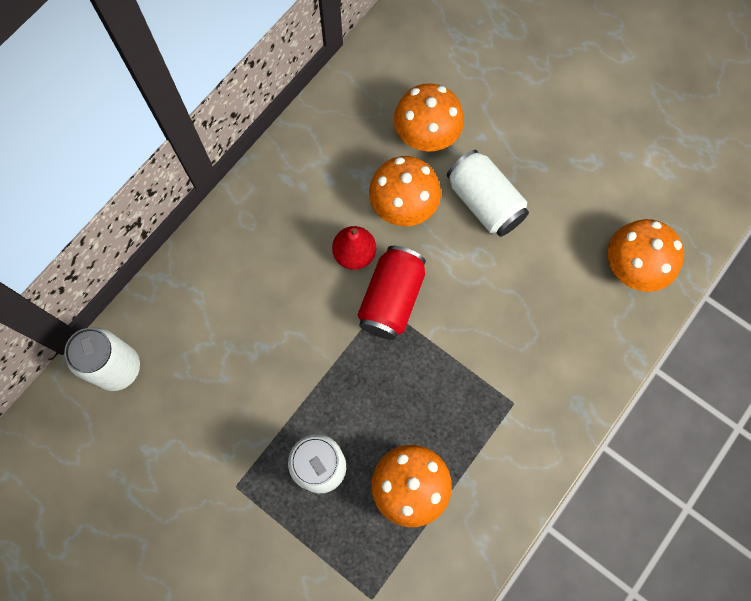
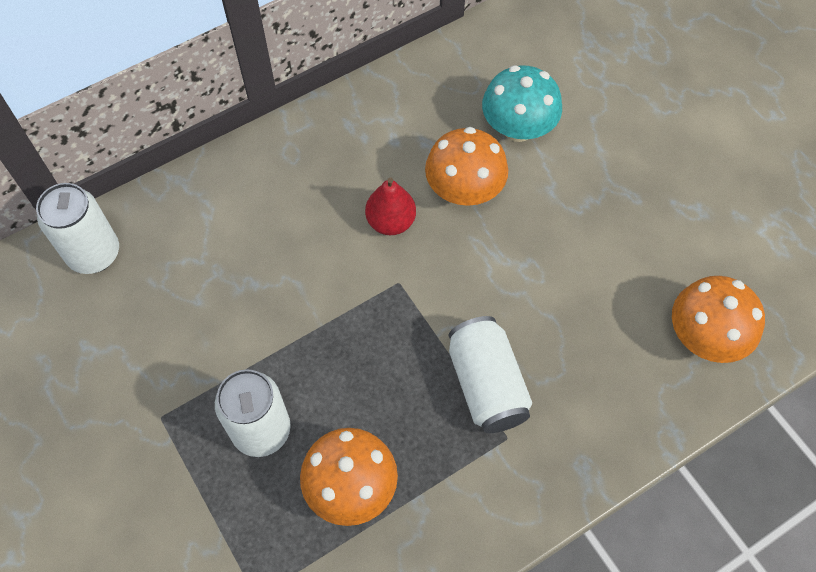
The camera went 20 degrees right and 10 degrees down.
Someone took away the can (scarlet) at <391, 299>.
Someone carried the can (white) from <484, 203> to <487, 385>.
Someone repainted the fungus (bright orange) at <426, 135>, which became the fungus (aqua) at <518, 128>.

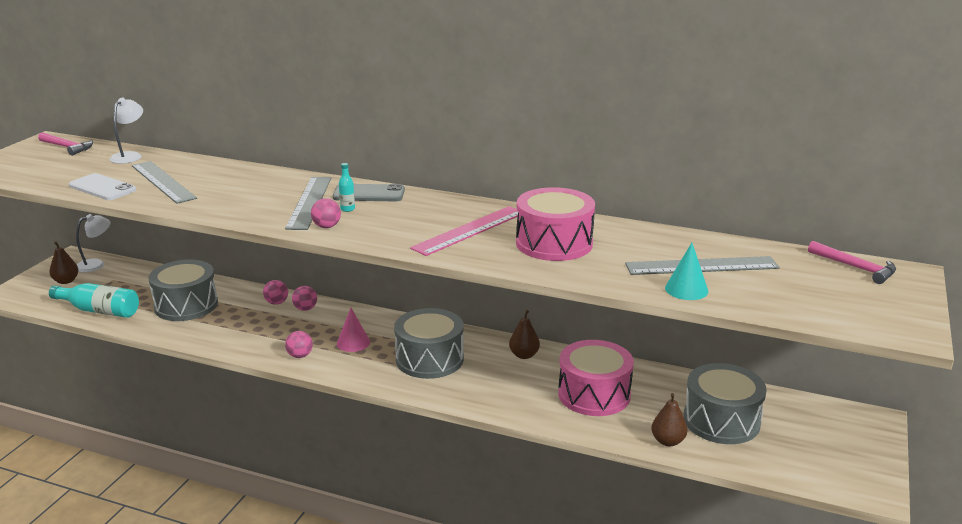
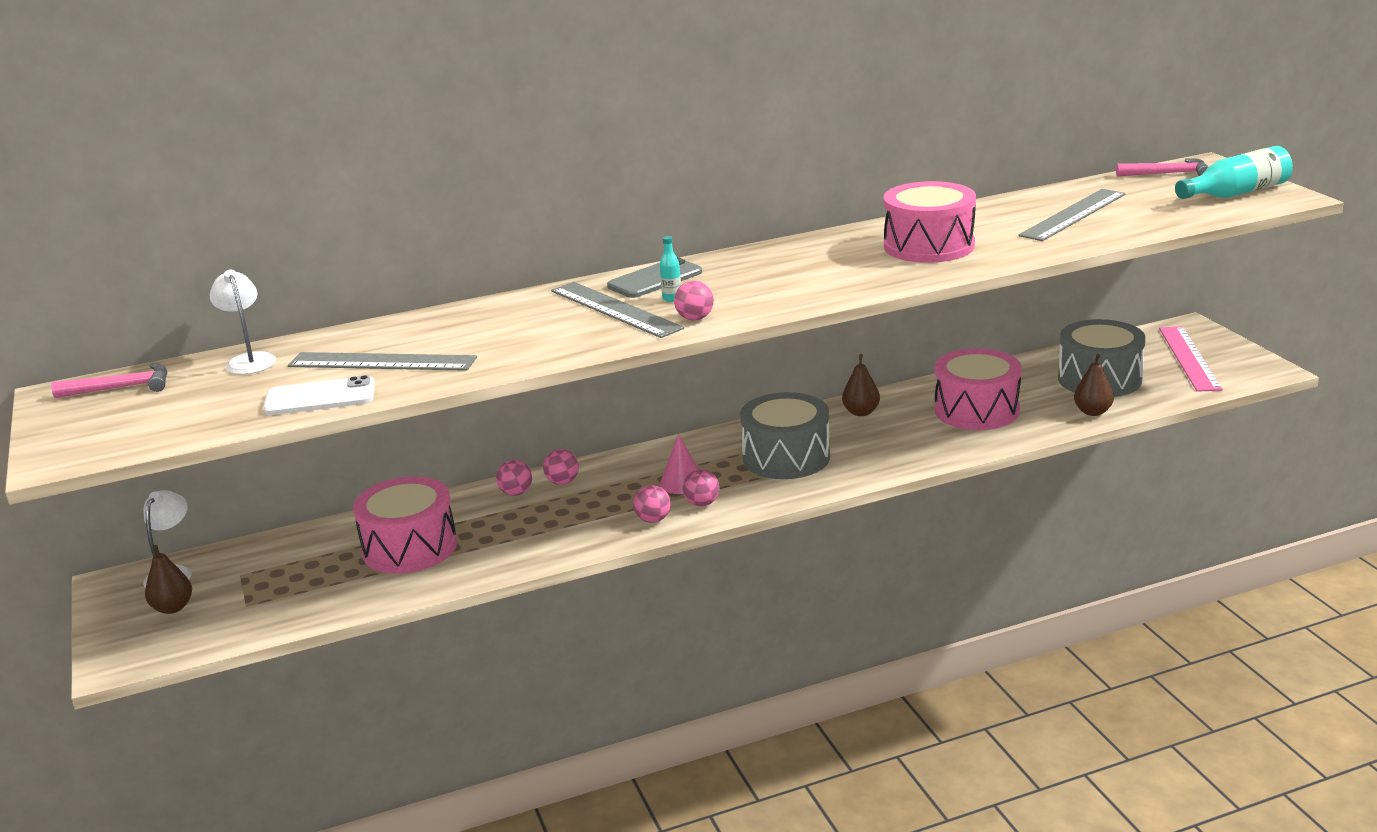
The camera went 40 degrees left and 0 degrees up.
Someone took away the solid cone (aqua) at <686, 289>.
Someone put down the sphere (pink) at <702, 503>.
Someone carried the bottle (aqua) from <99, 311> to <1236, 193>.
Someone carried the straightedge (pink) from <469, 230> to <1189, 358>.
Someone repainted the drum (gray) at <186, 305>, which became the drum (pink) at <410, 547>.

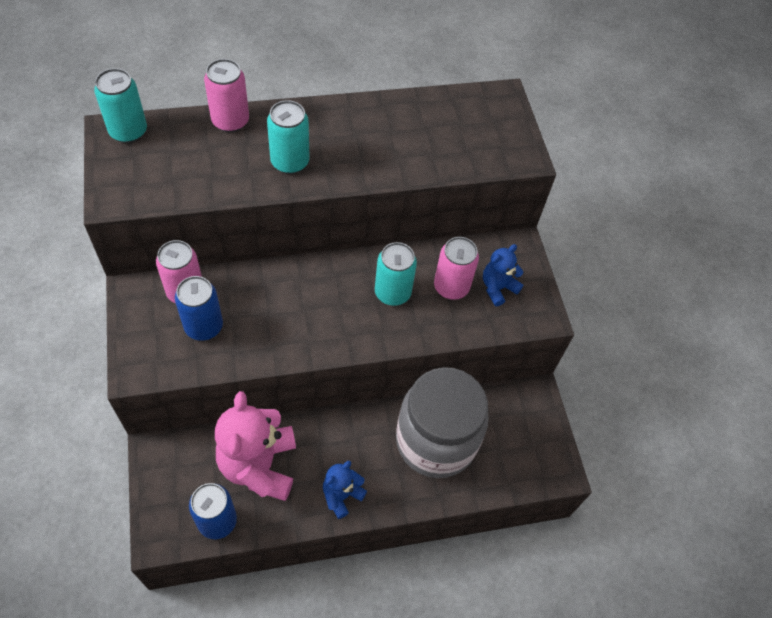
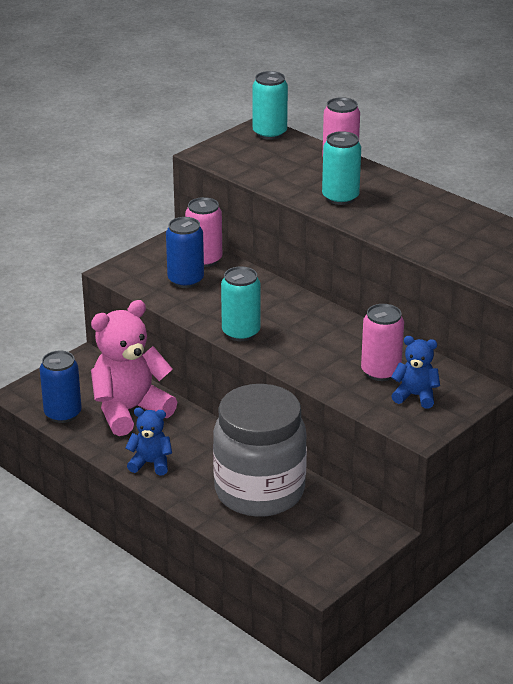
The camera went 60 degrees right and 25 degrees down.
Someone carried the can (aqua) from <392, 293> to <241, 333>.

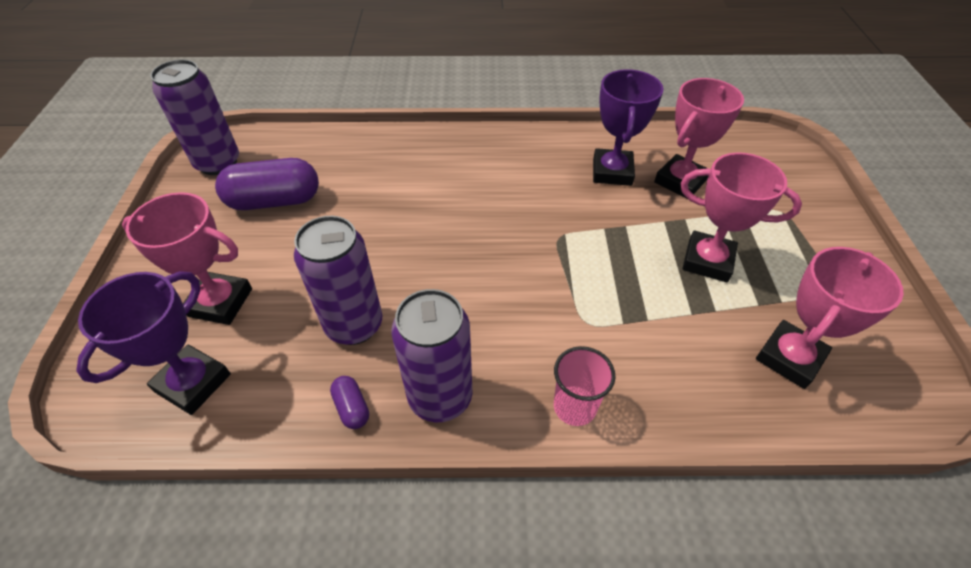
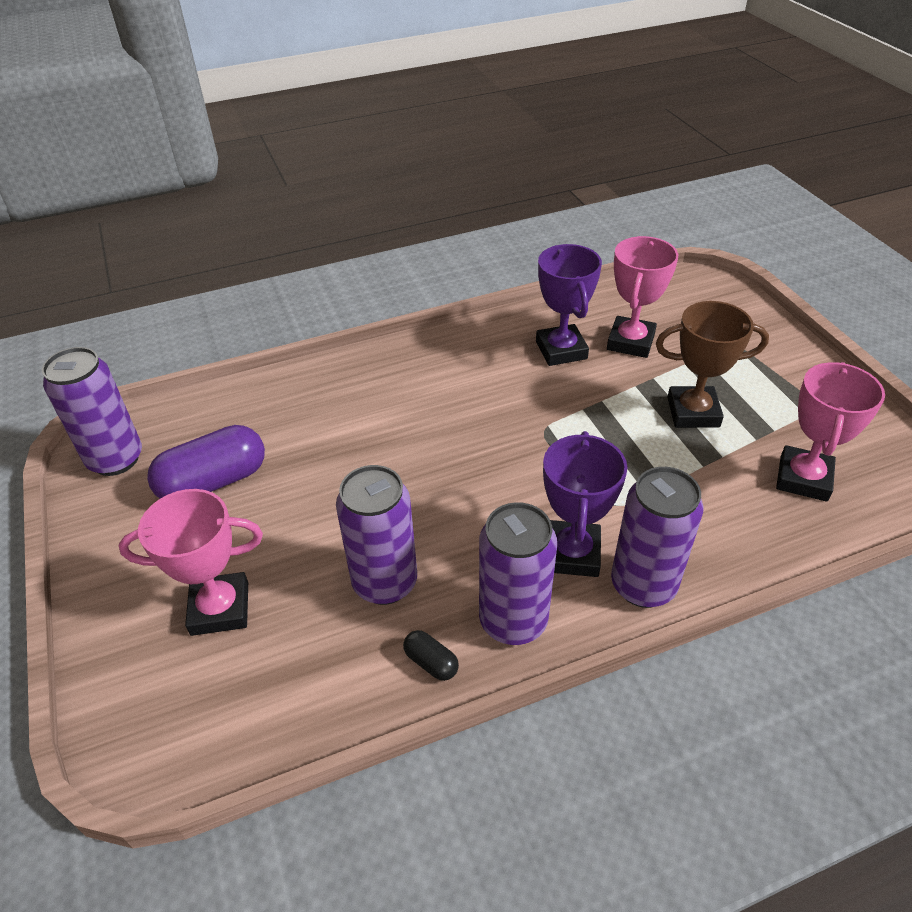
The camera went 20 degrees left and 5 degrees down.
Someone carried the prize cup (violet) from <193, 383> to <572, 553>.
Someone swapped the beaker (pink) at <574, 407> for the can (violet) at <643, 585>.
Someone repainted the capsule (violet) at <352, 408>, which became the capsule (black) at <431, 662>.
Someone repainted the prize cup (pink) at <707, 261>, which became the prize cup (brown) at <693, 412>.

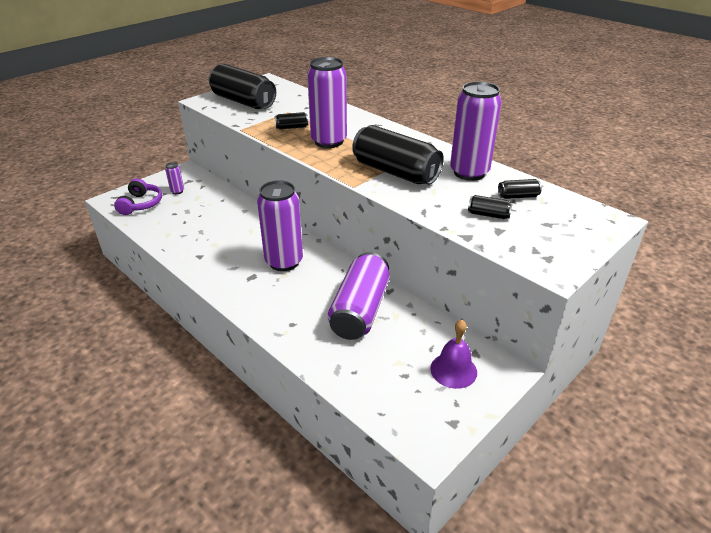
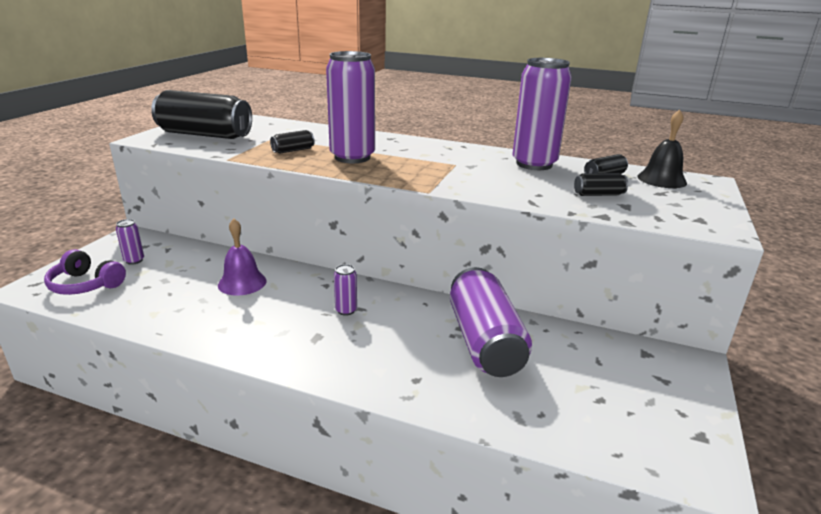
The camera went 25 degrees left and 10 degrees down.
Someone took away the can (black) at <395, 172>.
Someone put down the hand bell (black) at <661, 179>.
Someone carried the hand bell (violet) from <453, 370> to <242, 283>.
Someone rotated the over-ear headphones (violet) at <141, 204> by 135 degrees clockwise.
Someone scaled the can (violet) at <284, 262> by 0.42.

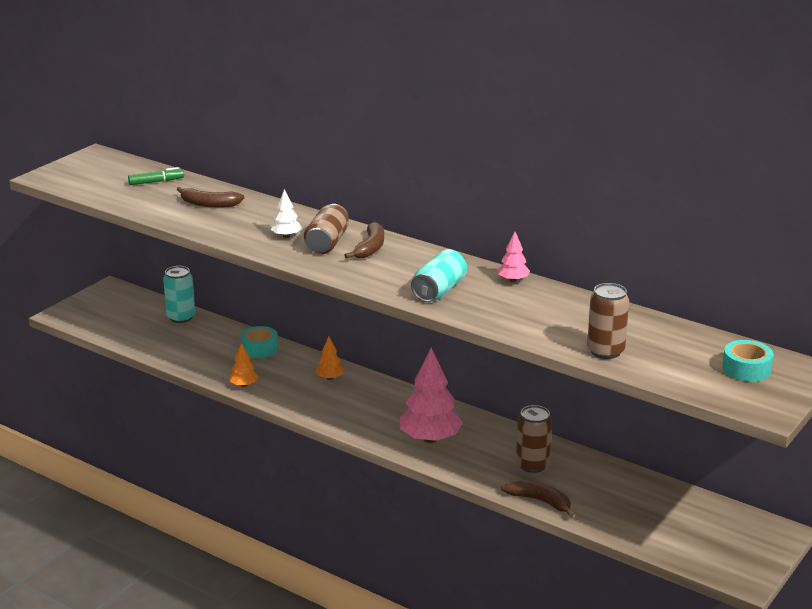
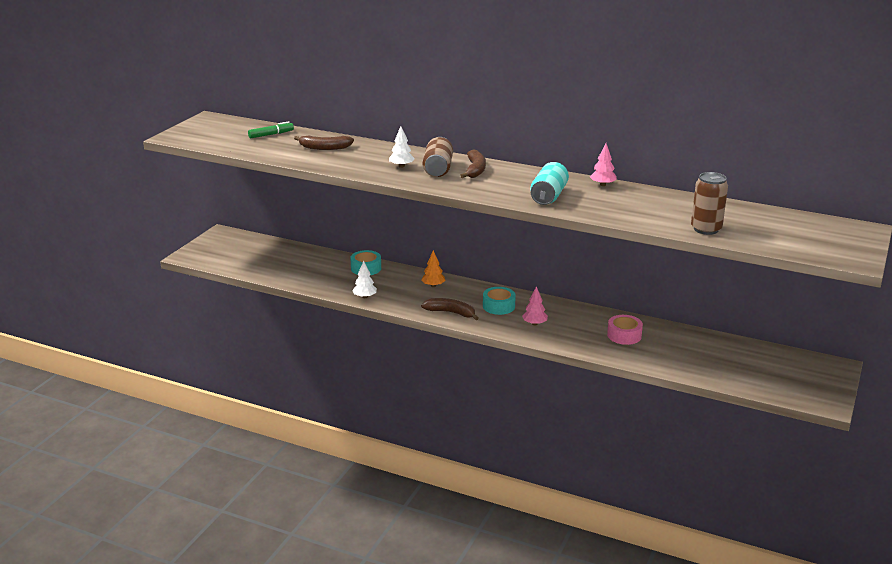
The camera went 10 degrees left and 0 degrees up.
Someone took away the can (aqua) at <181, 317>.
Someone carried the banana (brown) from <539, 501> to <451, 313>.
Someone carried the roll of tape (aqua) from <746, 369> to <498, 306>.
Someone swapped the can (brown) at <532, 465> for the roll of tape (pink) at <624, 335>.
Someone repainted the tree (bright orange) at <244, 385>, which became the tree (white) at <365, 297>.
Someone scaled the tree (pink) at <430, 439> by 0.49.

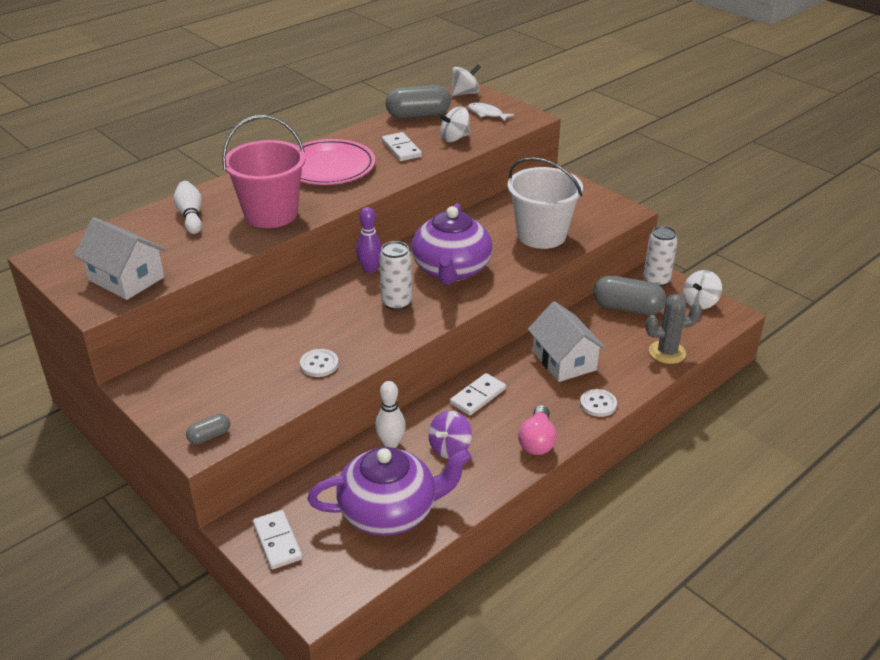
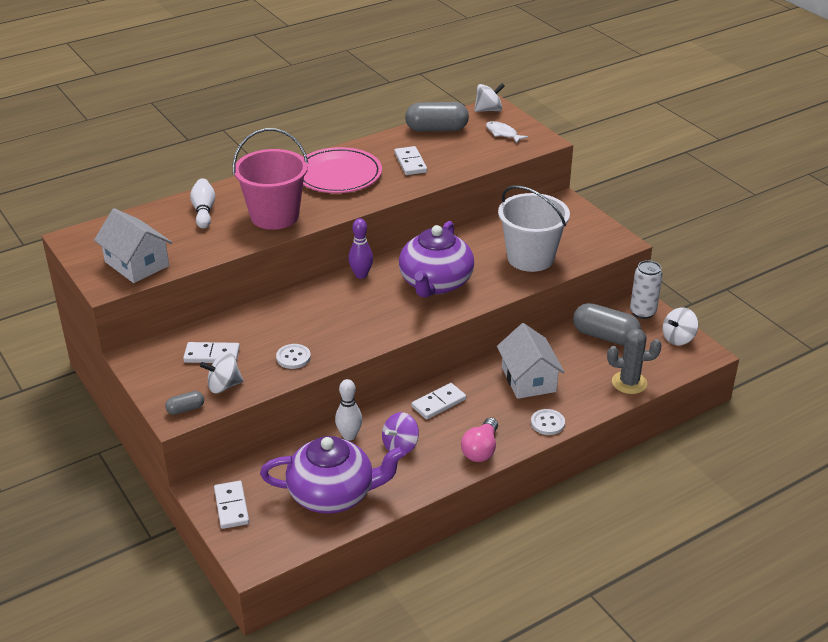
The camera went 10 degrees right and 0 degrees up.
Someone took away the can (white) at <396, 303>.
Someone put down the domino piece (white) at <212, 355>.
Someone carried the whirligig (white) from <454, 138> to <223, 386>.

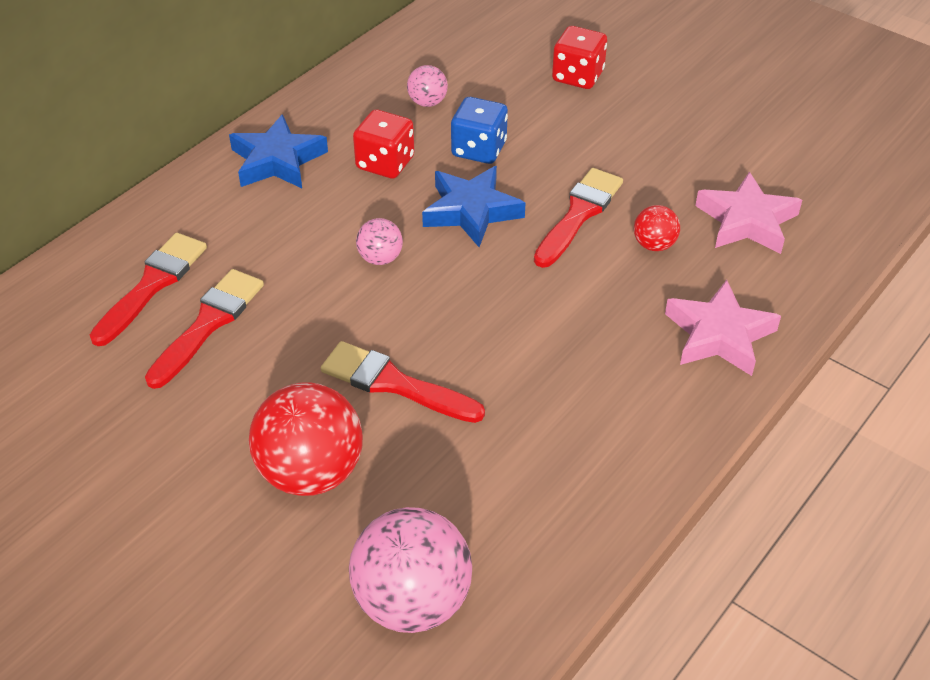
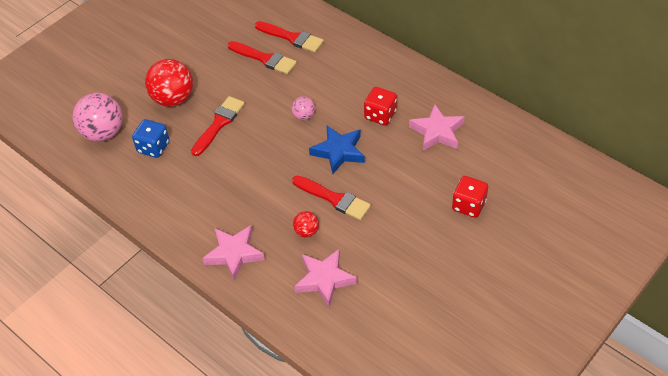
The camera went 95 degrees right and 5 degrees up.
Someone took away the star shape (royal blue) at <277, 160>.
Someone carried the die (royal blue) from <479, 149> to <153, 147>.
Someone swapped the sphere (pink) at <427, 102> for the star shape (pink) at <437, 132>.

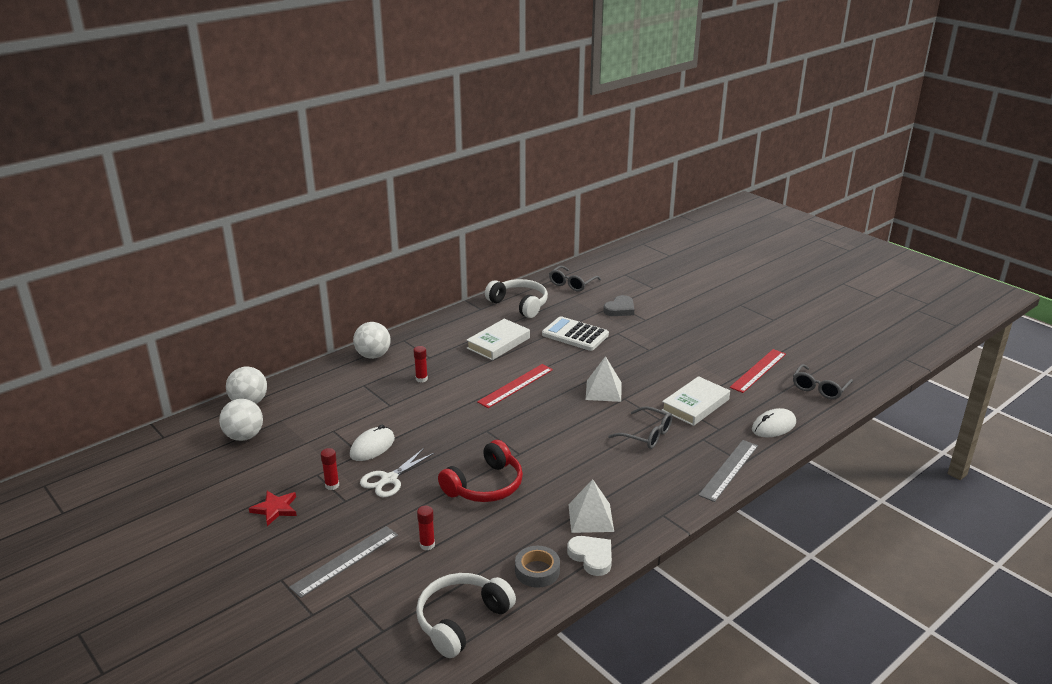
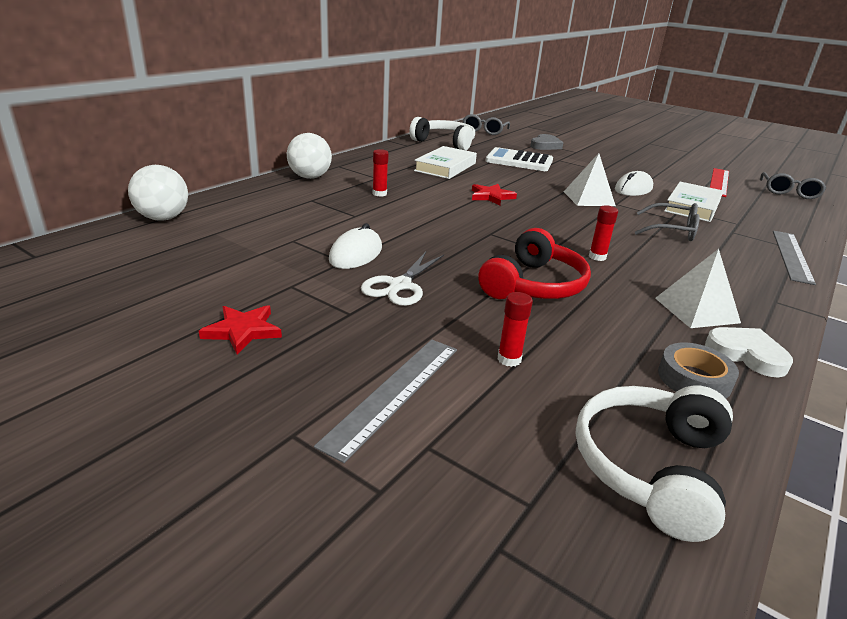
The camera went 15 degrees left and 0 degrees up.
Someone took away the sphere (white) at <244, 436>.
Someone carried the stick of glue (scarlet) from <332, 485> to <597, 257>.
Someone carried the mouse (white) from <773, 426> to <633, 189>.
Someone swapped the straightedge (scarlet) at <515, 385> for the star shape (scarlet) at <491, 196>.

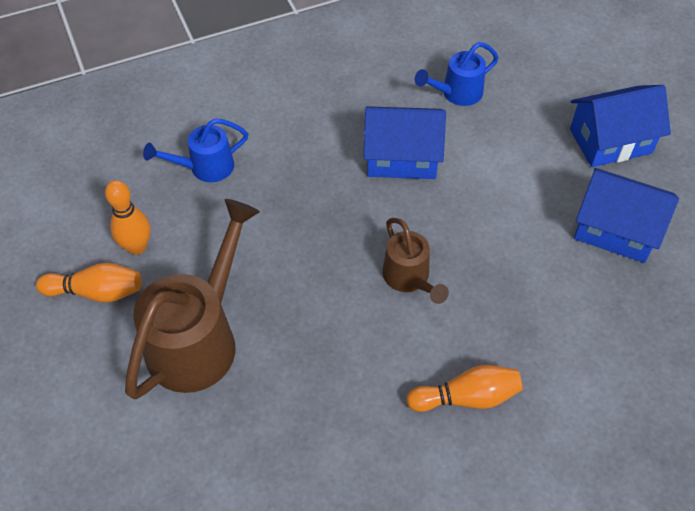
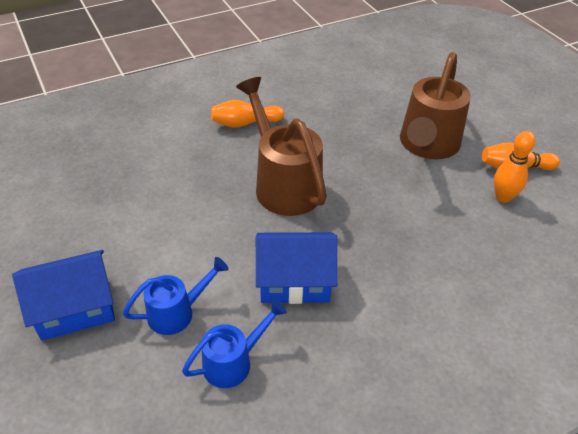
The camera went 175 degrees right and 10 degrees down.
Someone took away the cottage (royal blue) at <615, 229>.
Someone carried the watering pot (royal blue) from <205, 167> to <177, 312>.
Someone scaled the watering pot (brown) at <409, 278> by 1.82.

